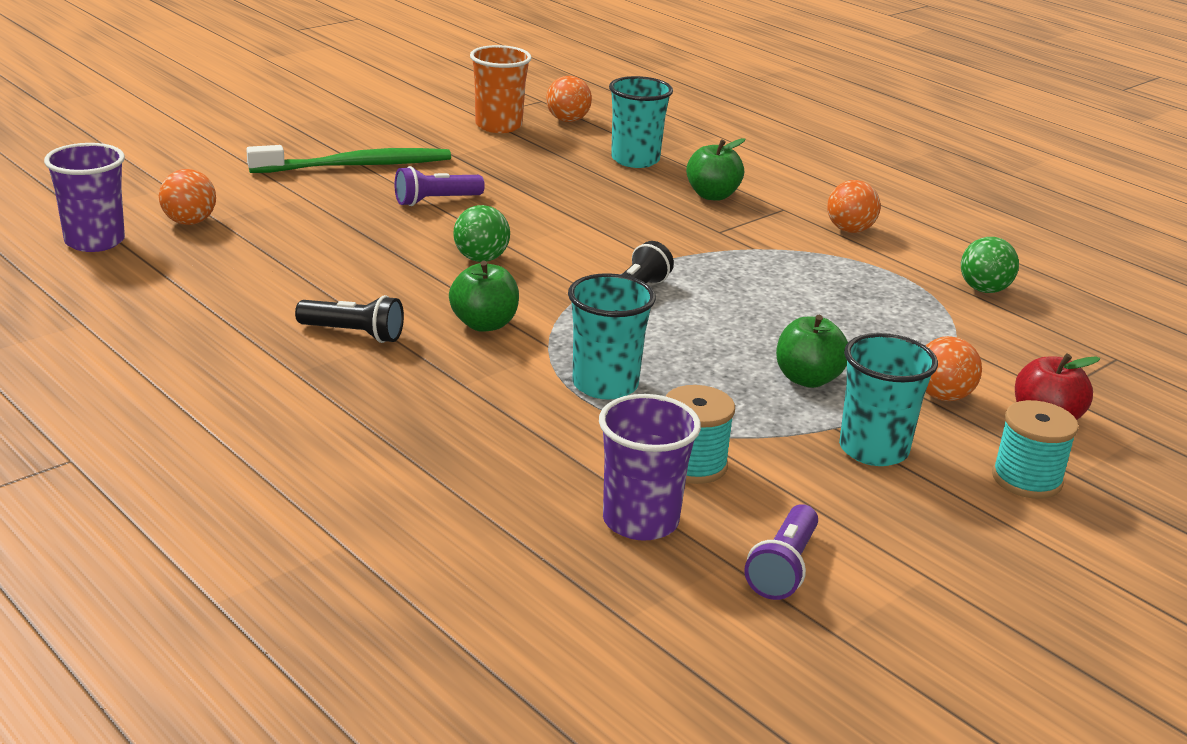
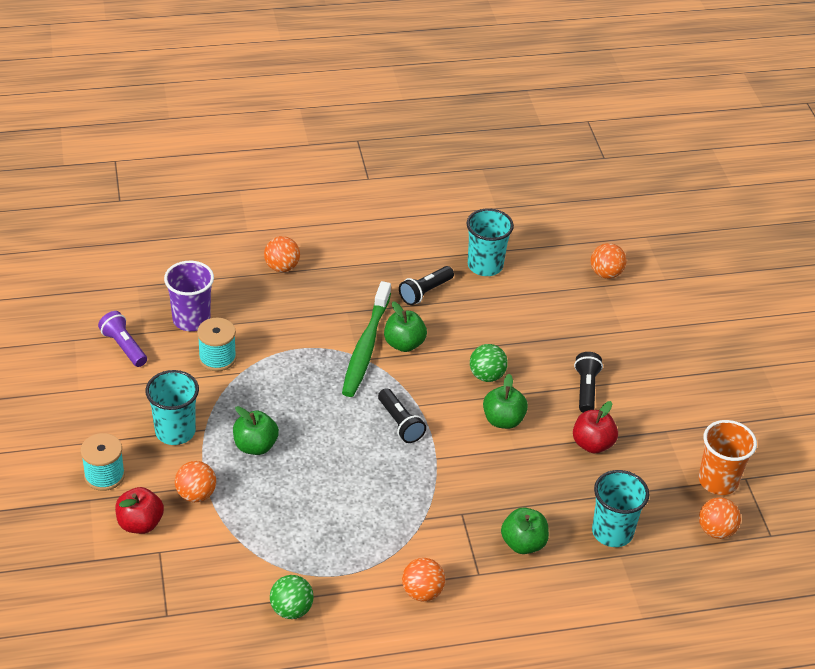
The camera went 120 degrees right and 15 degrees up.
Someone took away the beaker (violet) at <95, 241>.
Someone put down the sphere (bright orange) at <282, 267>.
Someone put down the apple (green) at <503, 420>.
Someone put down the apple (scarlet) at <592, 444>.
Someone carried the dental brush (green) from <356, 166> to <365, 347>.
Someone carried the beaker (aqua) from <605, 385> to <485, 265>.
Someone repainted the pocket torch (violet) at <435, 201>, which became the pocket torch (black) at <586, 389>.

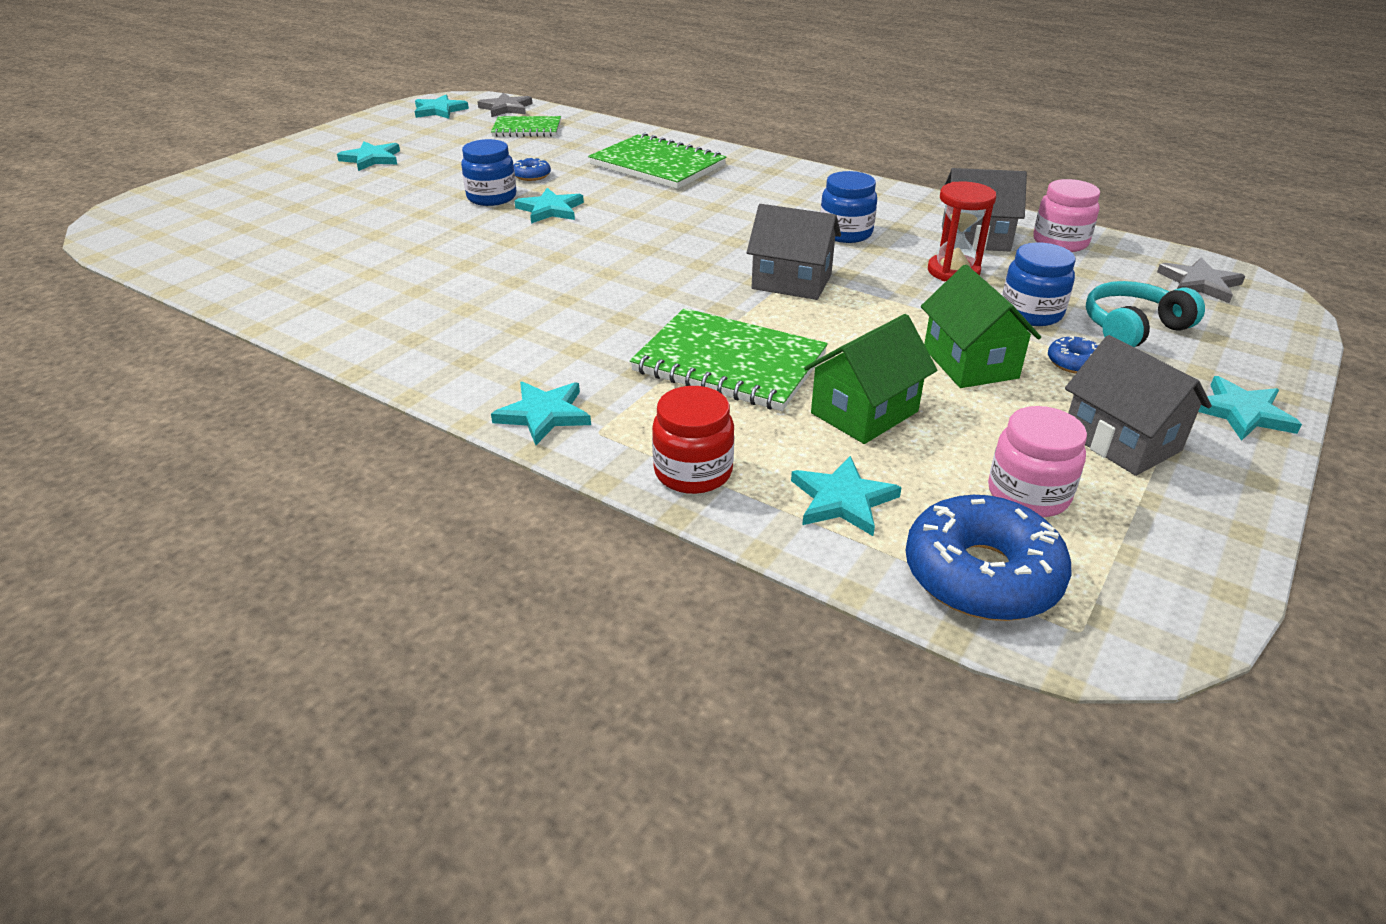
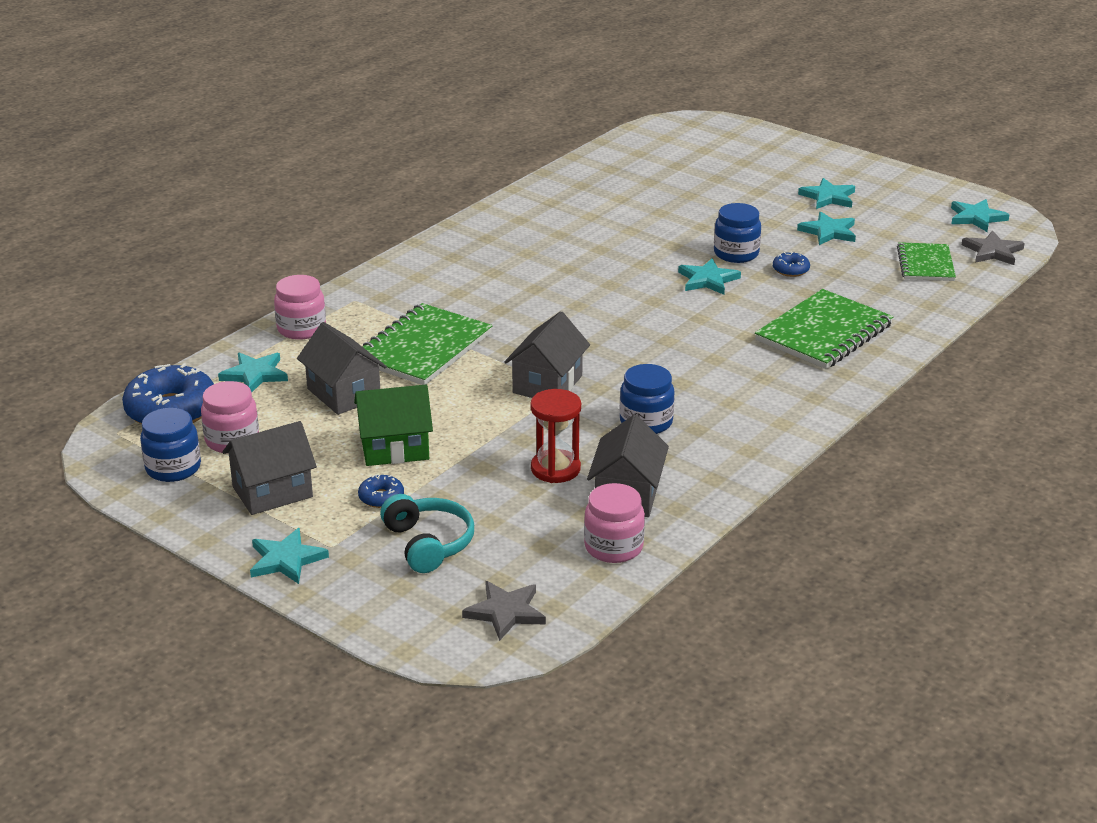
The camera went 95 degrees right and 5 degrees down.
Someone carried the star shape (aqua) from <544, 414> to <828, 232>.
Someone carried the jam jar (royal blue) from <1031, 313> to <173, 468>.
Someone repainted the jam jar (scarlet) at <693, 472>, which became the jam jar (pink) at <301, 329>.
Someone repainted the cottage (green) at <864, 412>, which became the cottage (gray) at <344, 394>.

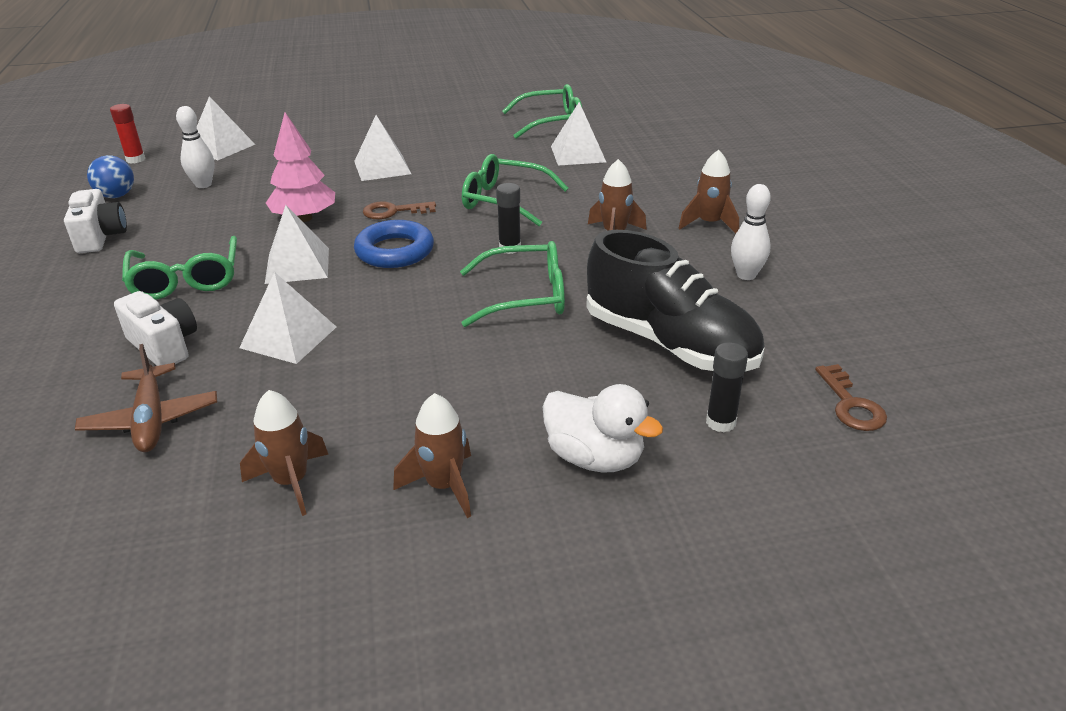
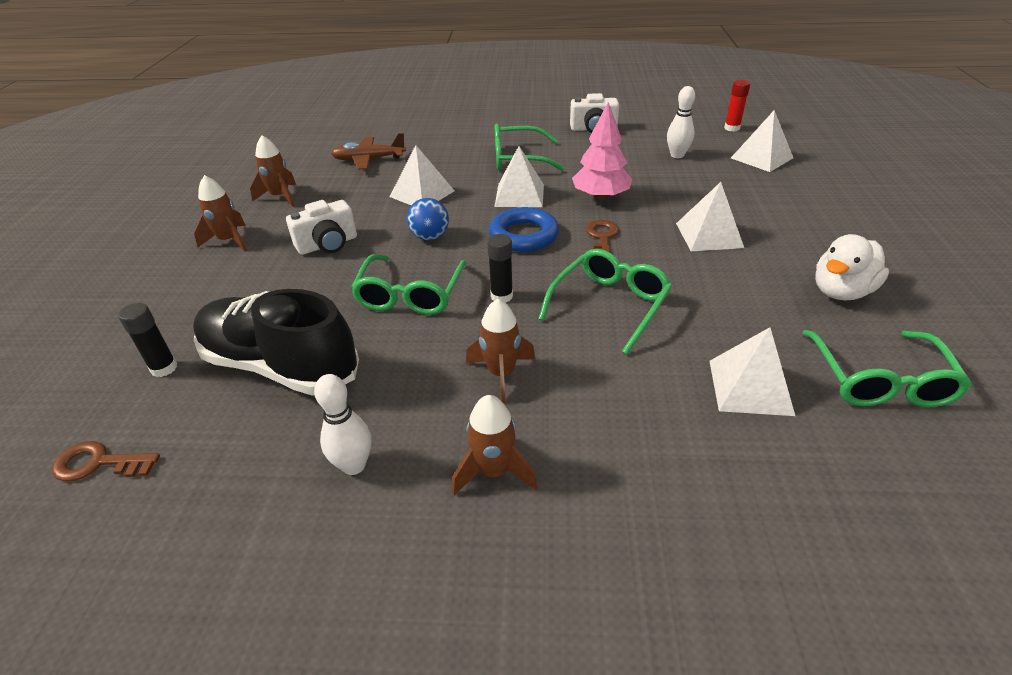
The camera went 105 degrees right and 5 degrees up.
Someone carried the sphere (royal blue) from <116, 196> to <430, 237>.
Someone carried the camera (white) from <164, 345> to <328, 244>.
Someone carried the rubber duck (white) from <595, 458> to <841, 292>.
Someone rotated the sneaker (black) at <670, 344> by 60 degrees clockwise.

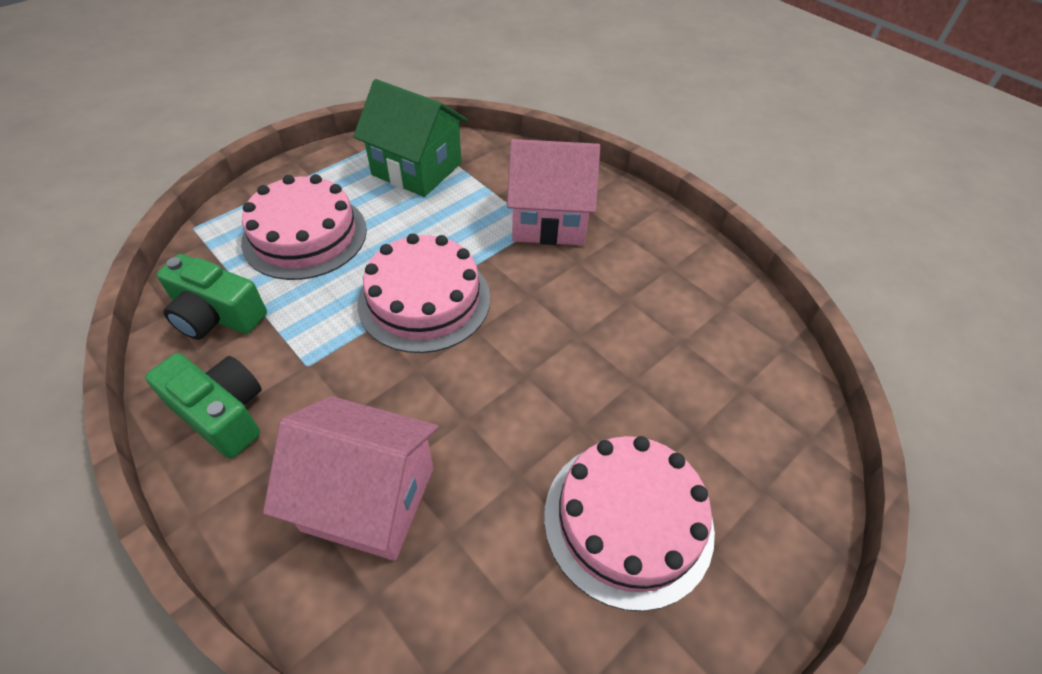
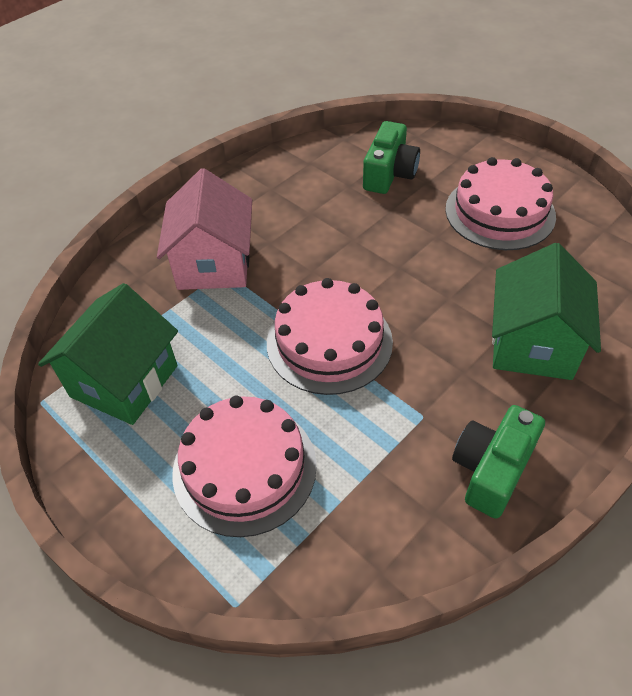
The camera went 90 degrees left and 0 degrees up.
Someone carried the camera (green) from <217, 316> to <389, 173>.
Someone repainted the cottage (pink) at <368, 498>, which became the cottage (green) at <532, 344>.

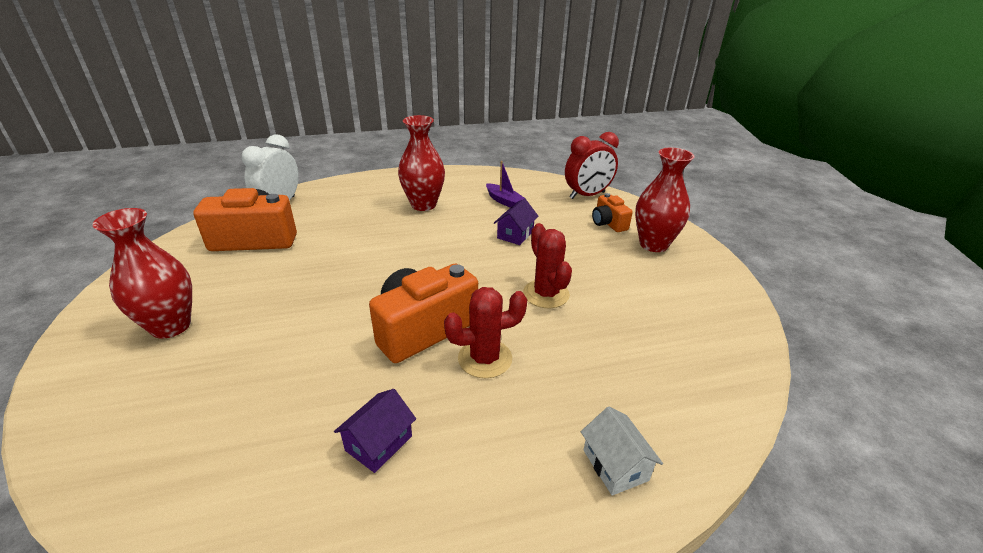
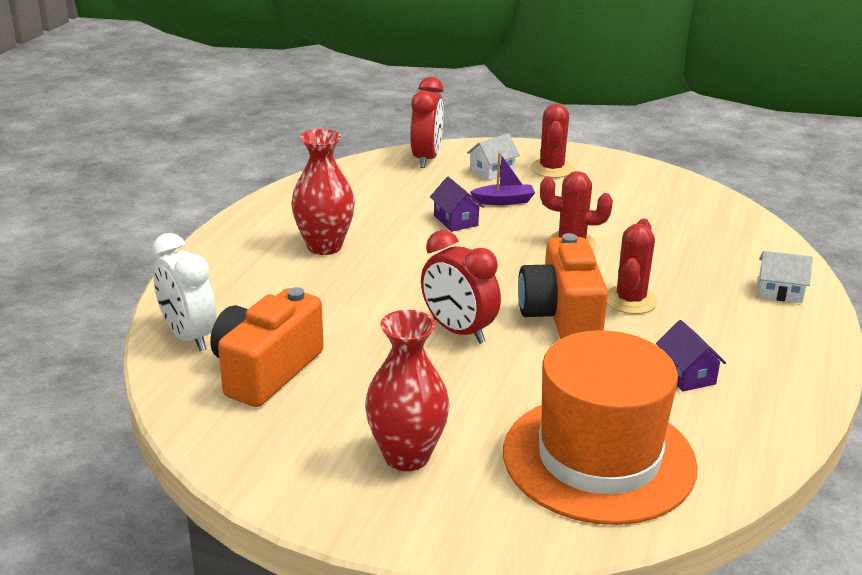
The camera went 55 degrees left and 5 degrees down.
Someone put down the alarm clock (scarlet) at <458, 331>.
Someone put down the tall hat (bright orange) at <599, 458>.
Someone carried the boat (violet) from <504, 201> to <504, 201>.
Someone swapped the camera (bright orange) at <608, 223> for the cottage (white) at <492, 171>.
Someone swapped the vase (scarlet) at <653, 244> for the saguaro cactus (scarlet) at <551, 169>.

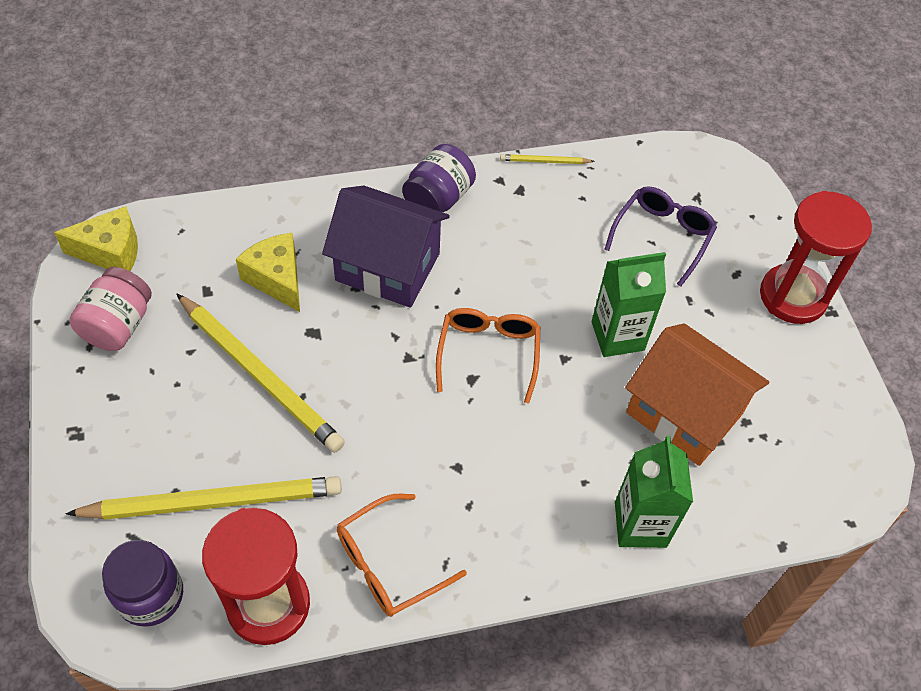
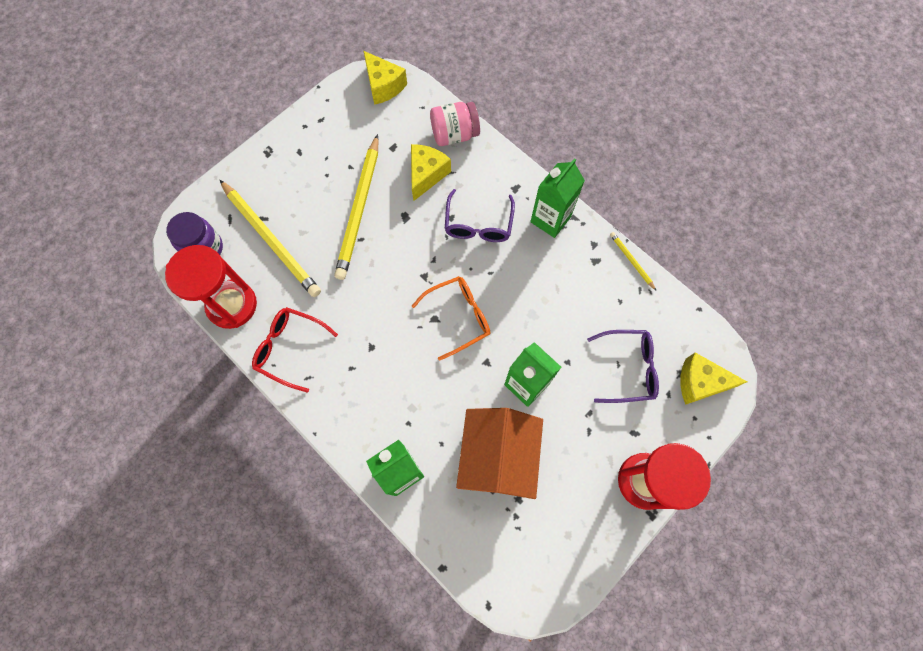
The camera went 60 degrees right and 15 degrees up.
Someone put down the piece of cheese (bright yellow) at <700, 383>.
Someone carried the jam jar (pink) from <118, 325> to <454, 134>.
Someone swapped the cottage (violet) at <388, 267> for the eyeglasses (violet) at <478, 225>.
Someone swapped the jam jar (violet) at <438, 198> for the milk carton (green) at <550, 219>.
Someone repainted the eyeglasses (bright orange) at <388, 564>, which became the eyeglasses (scarlet) at <289, 348>.

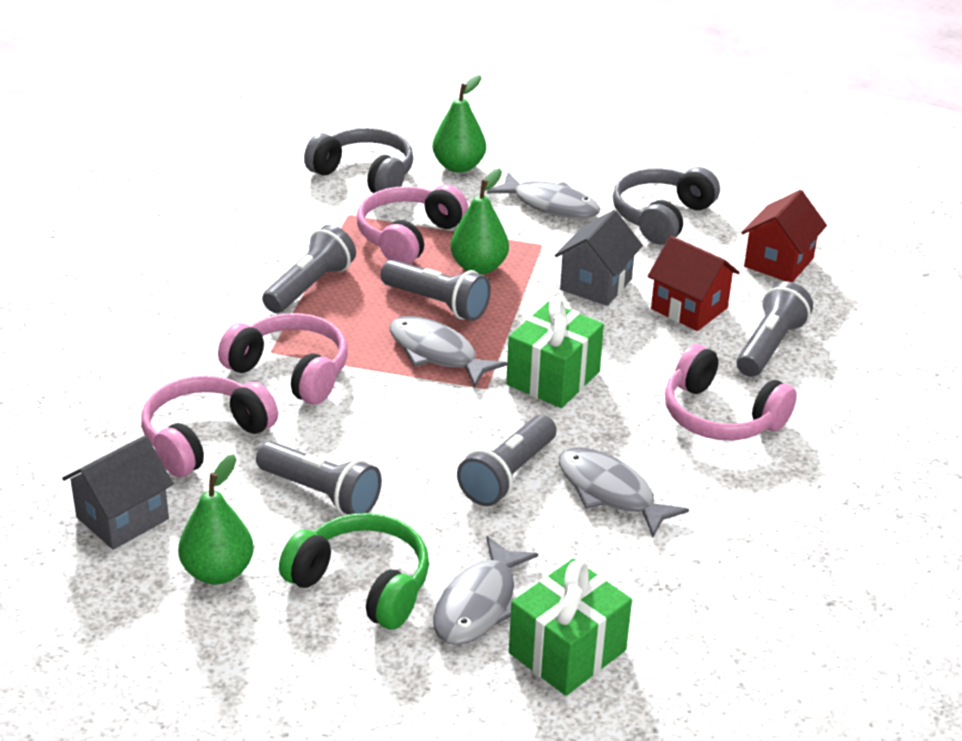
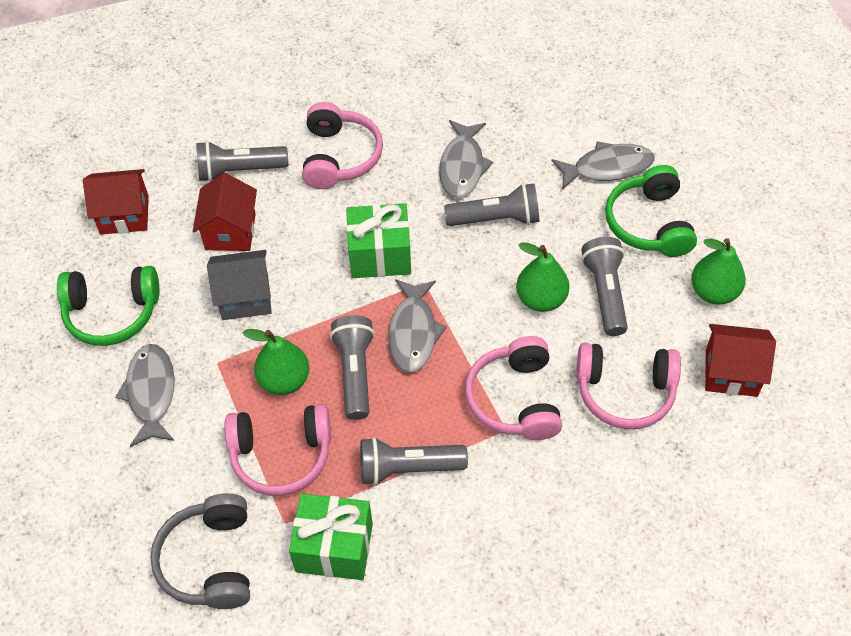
The camera went 125 degrees left and 20 degrees up.
Someone carried the pear fruit (green) from <458, 166> to <541, 299>.
Someone carried the present (green) from <567, 651> to <334, 547>.
Someone repainted the cottage (gray) at <122, 518>, which became the cottage (scarlet) at <731, 372>.
Someone repainted the over-ear headphones (gray) at <661, 217>, which became the over-ear headphones (green) at <112, 313>.

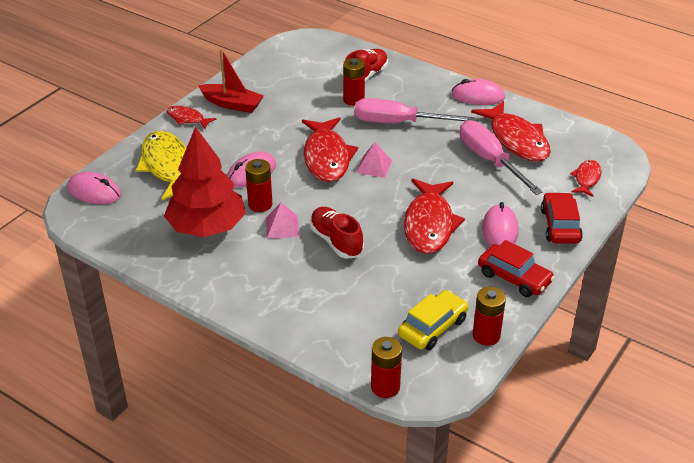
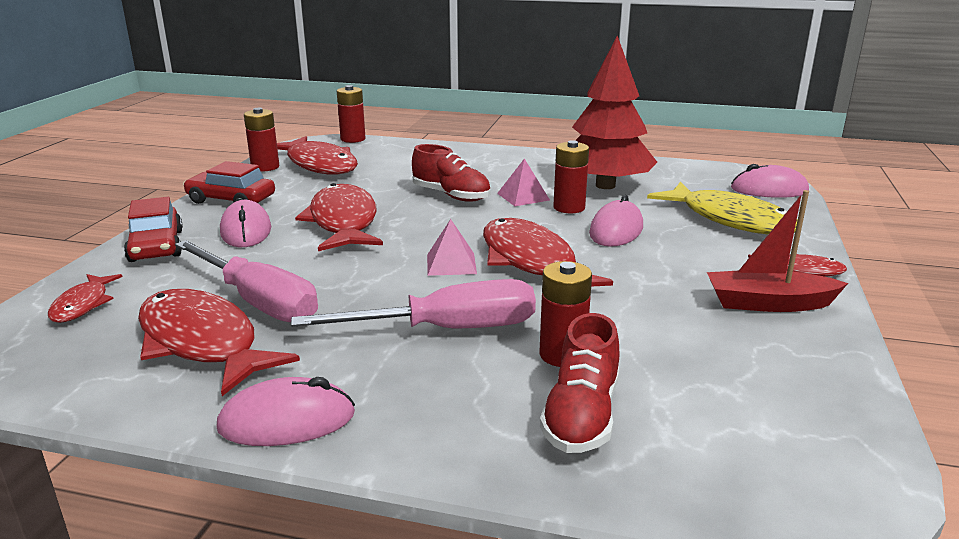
The camera went 160 degrees right and 15 degrees down.
Someone swapped the automobile (bright yellow) at <432, 327> for the toy fish (scarlet) at <319, 165>.

